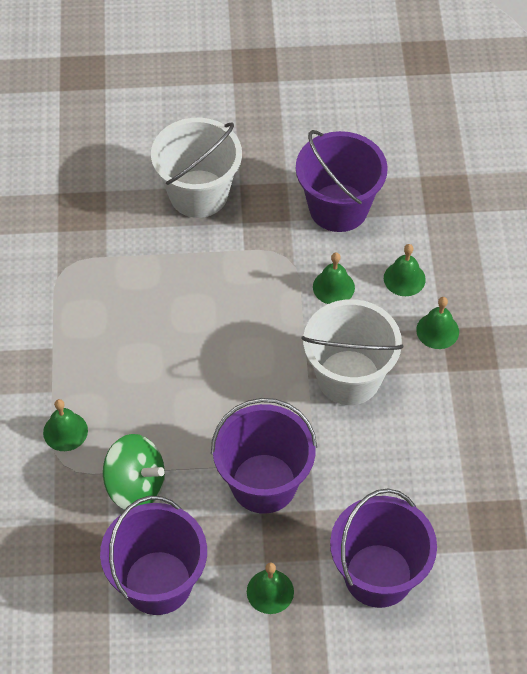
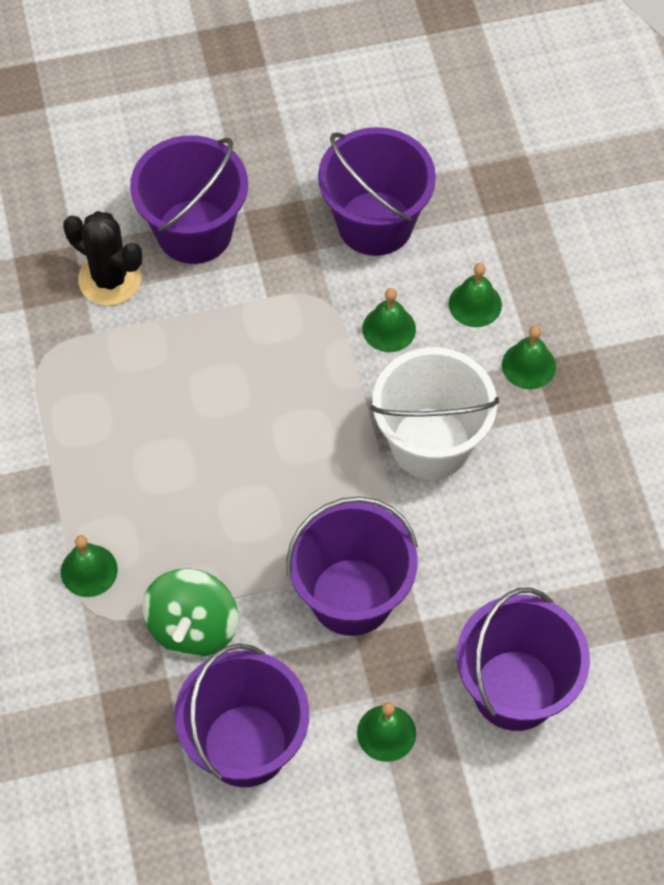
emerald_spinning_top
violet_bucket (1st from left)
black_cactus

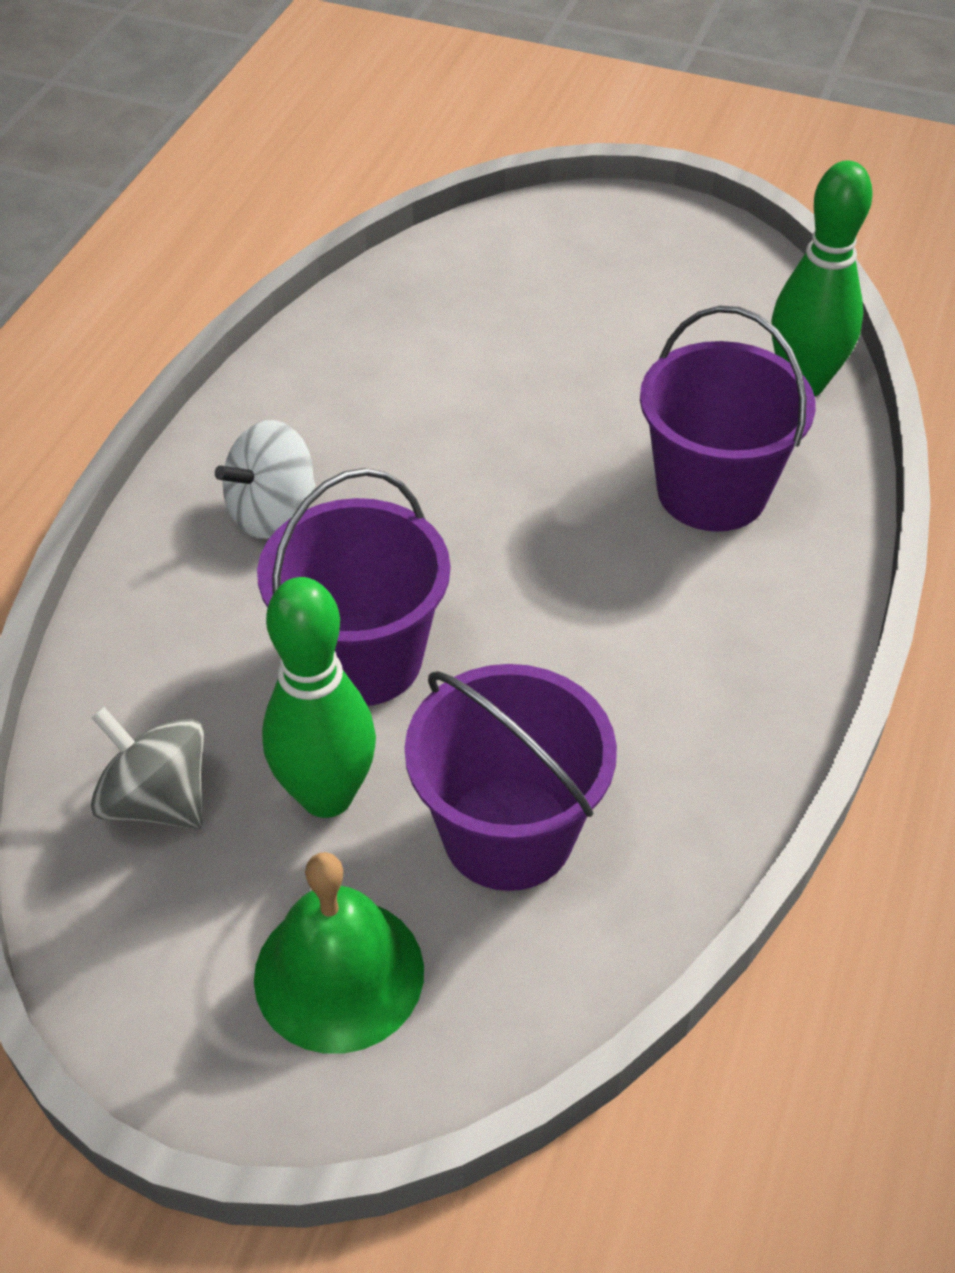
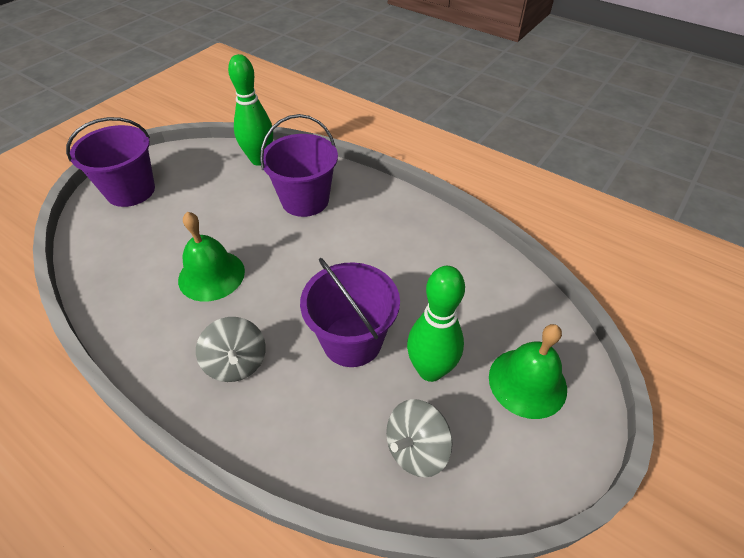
gray_spinning_top (1st from left)
violet_bucket (1st from left)
emerald_hand_bell (1st from left)

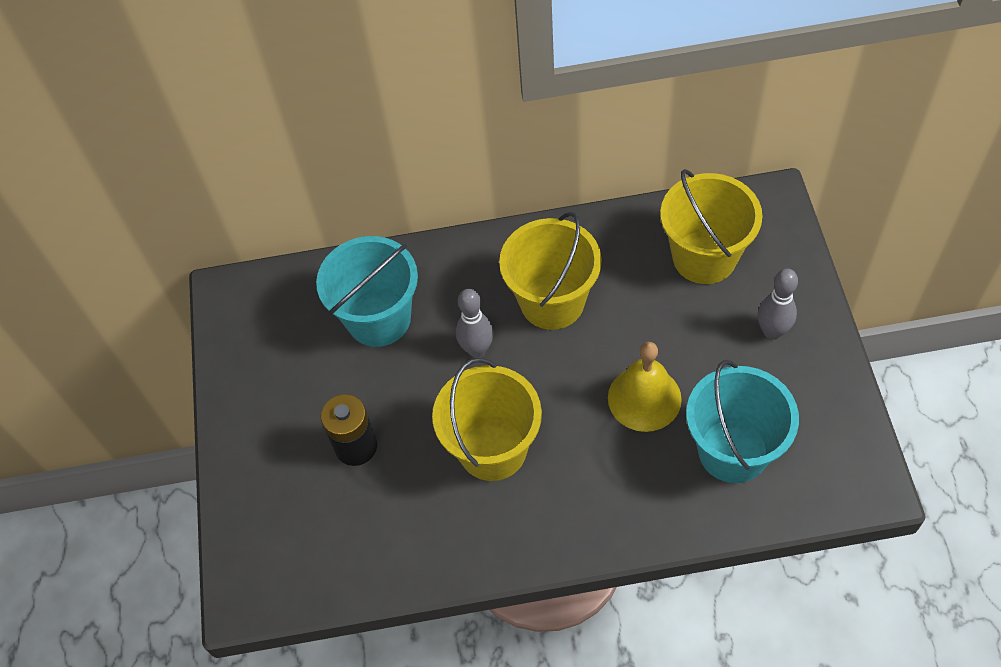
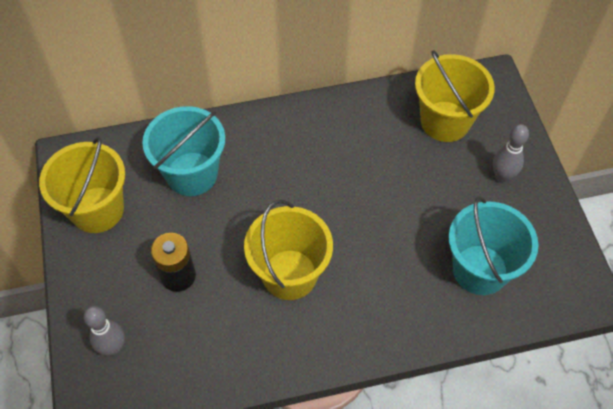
gray_tenpin (1st from left)
yellow_bucket (1st from left)
yellow_hand_bell

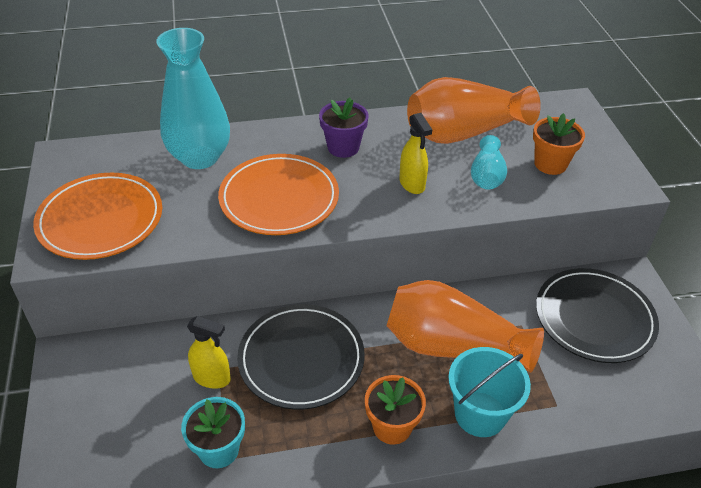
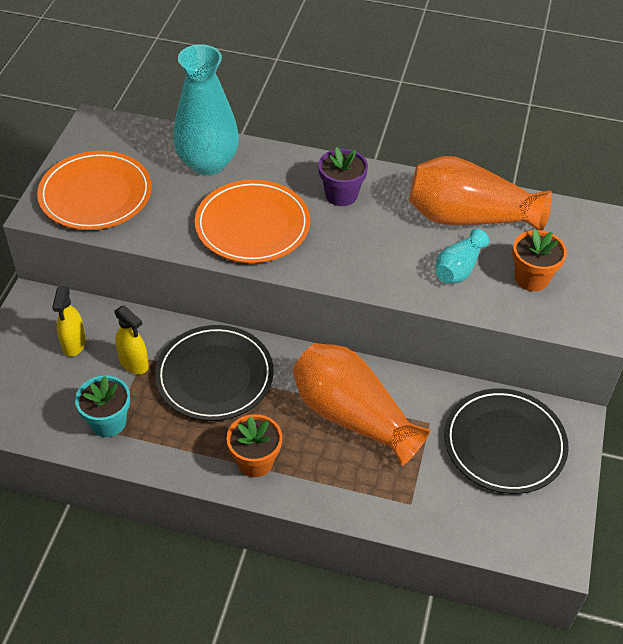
yellow_sprayer (1st from left)
turquoise_bucket

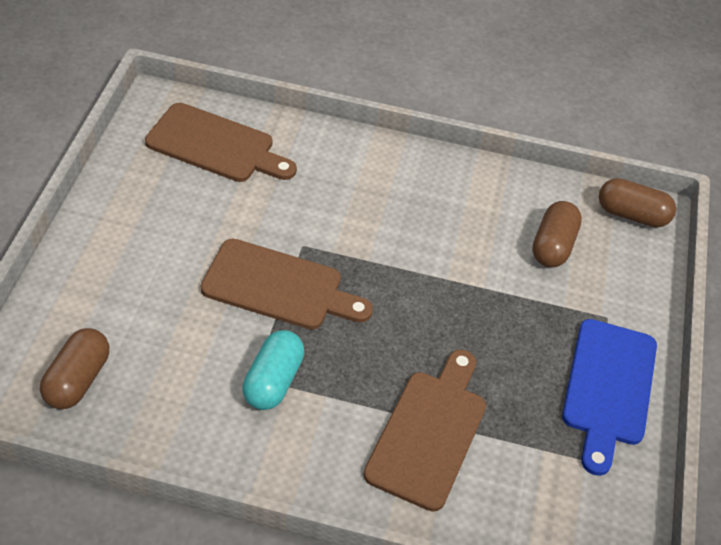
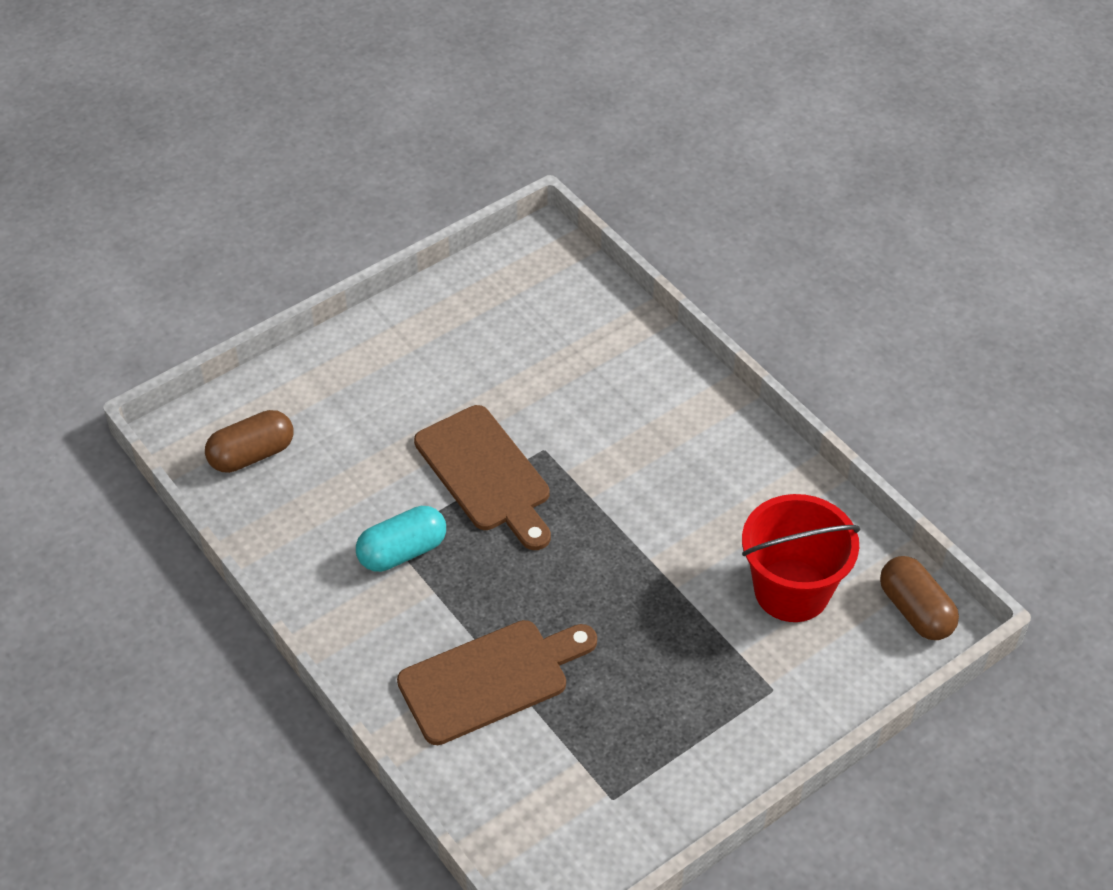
dark_brown_chopping_board (1st from left in the first image)
scarlet_bucket
royal_blue_chopping_board

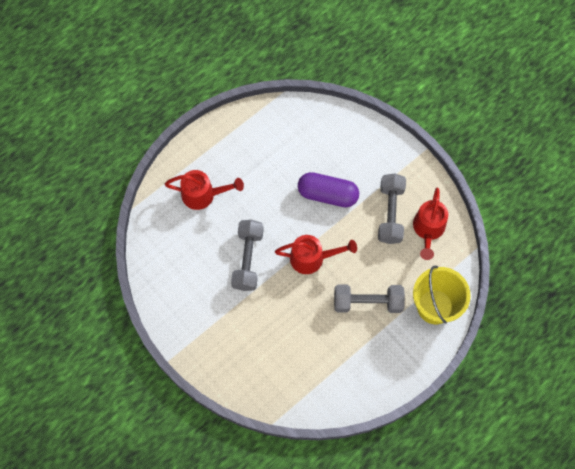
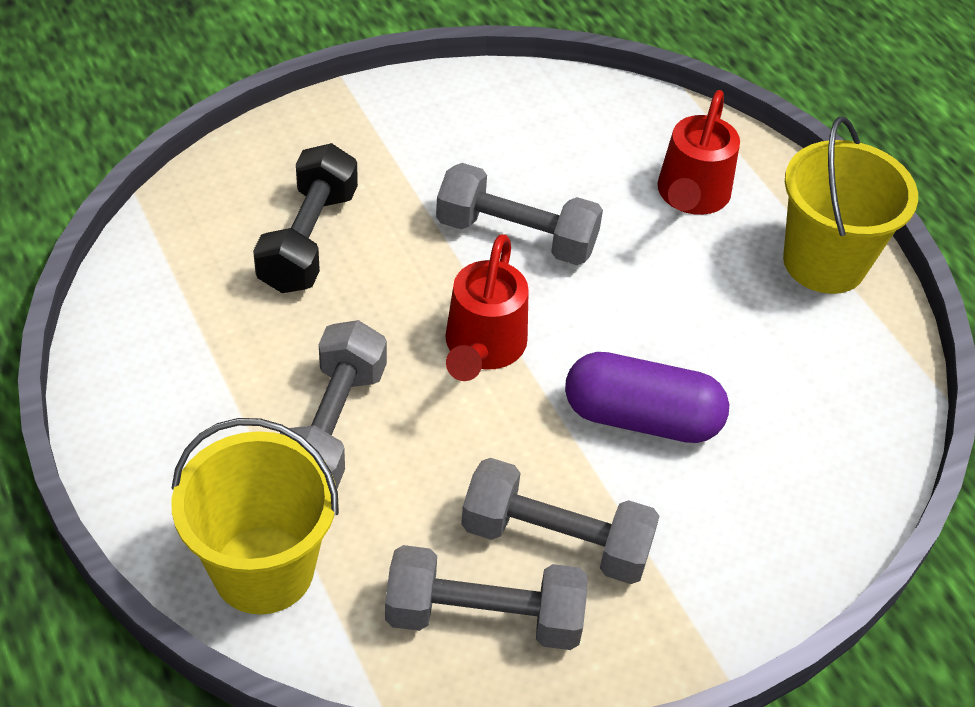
violet_capsule
gray_hand_weight (2nd from left)
black_hand_weight
yellow_bucket (2nd from left)

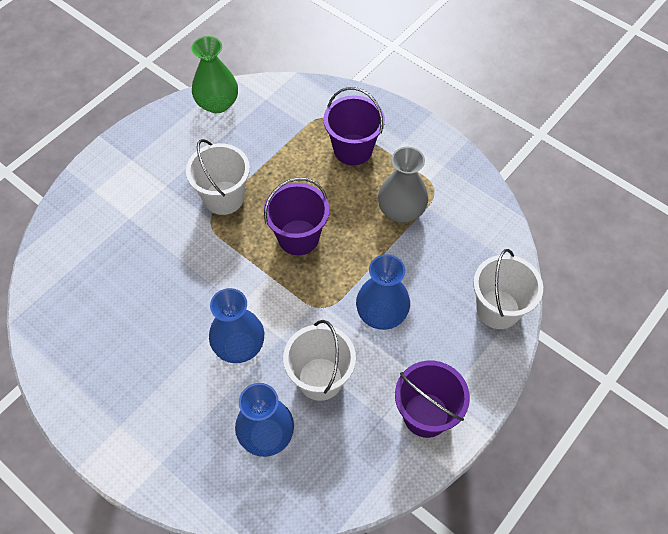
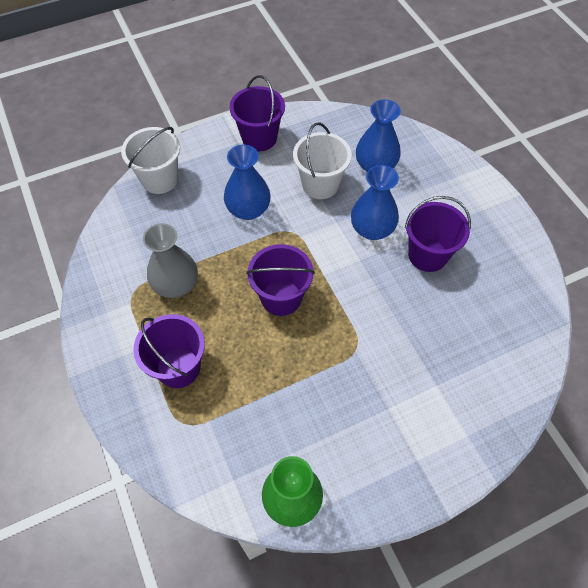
pure_white_bucket (1st from left in the first image)
violet_bucket (4th from left)

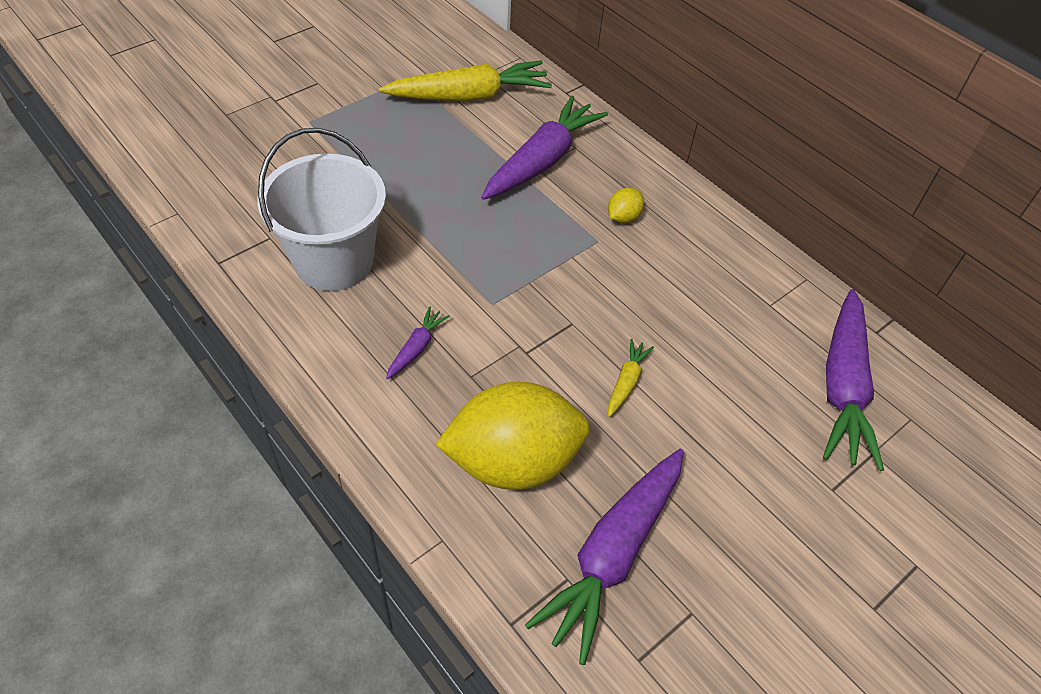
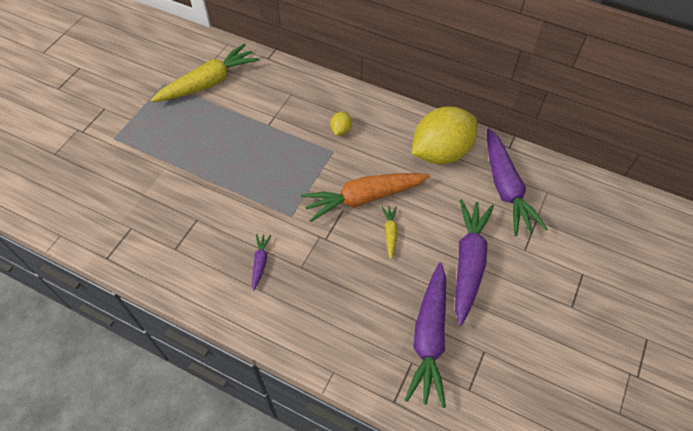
pure_white_bucket
yellow_citrus_fruit (2nd from left)
violet_root_vegetable (3rd from left)
orange_root_vegetable

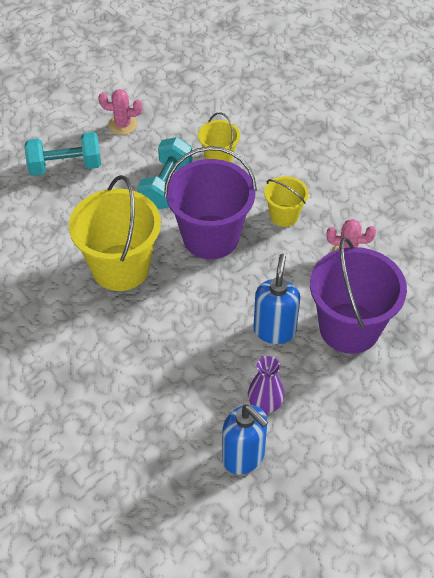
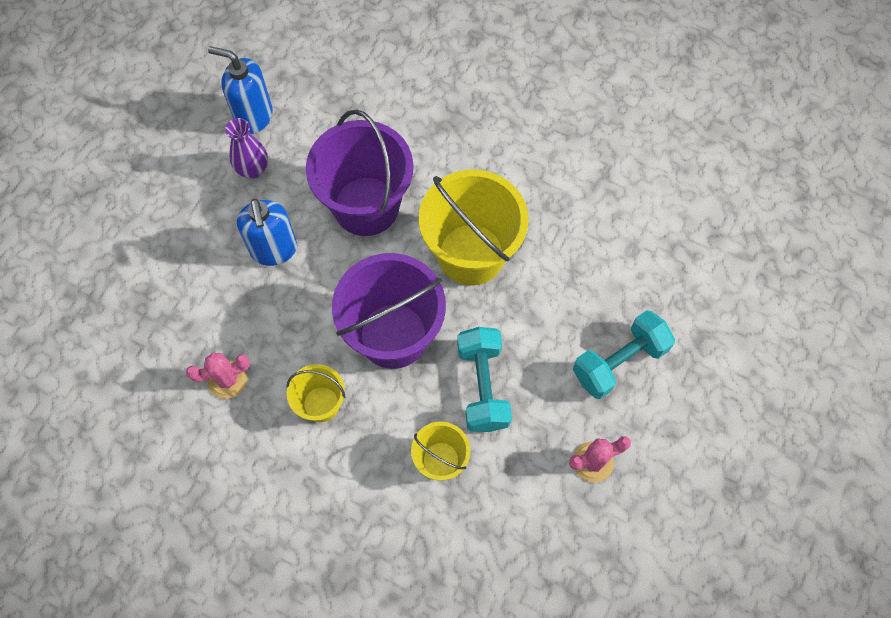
violet_bucket (1st from left)

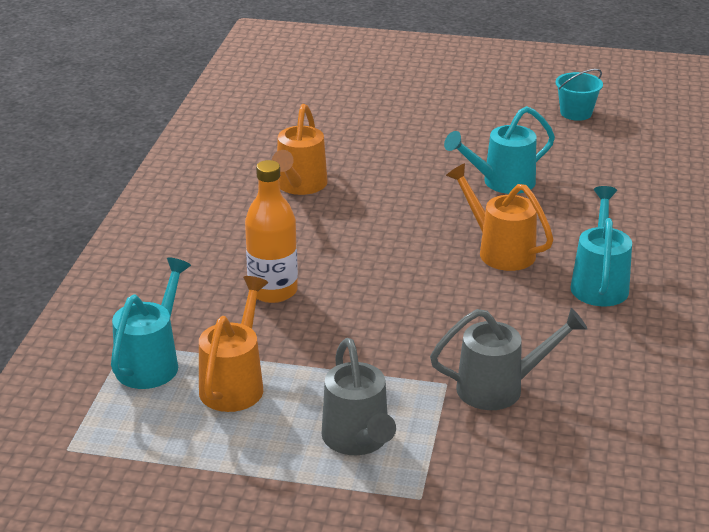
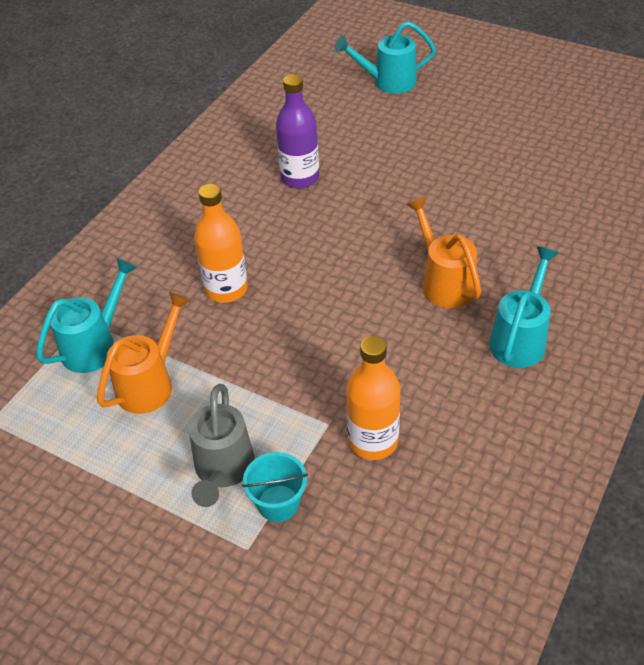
violet_bottle
orange_bottle (2nd from left)
turquoise_sprinkling_can (2nd from left)
turquoise_bucket

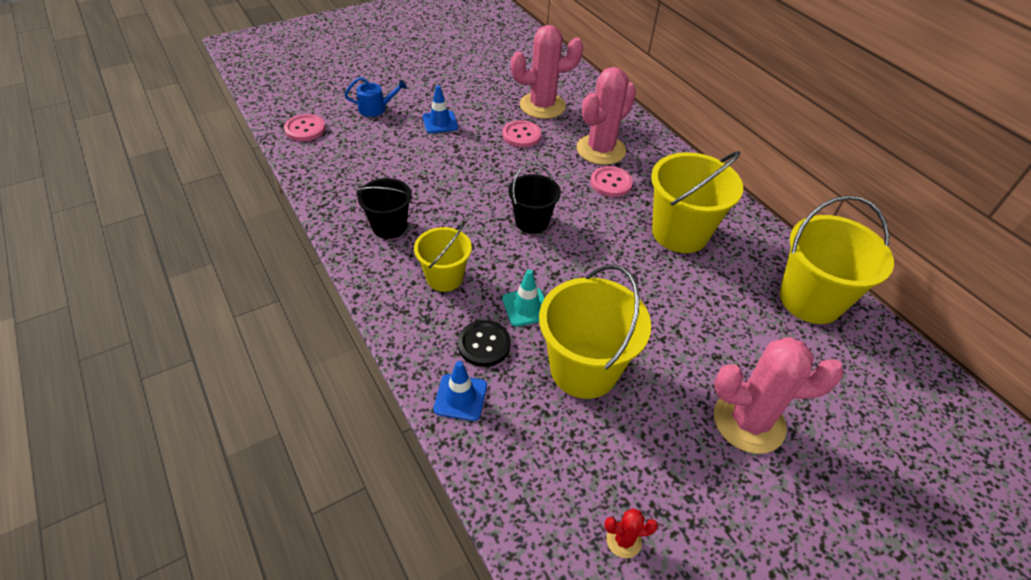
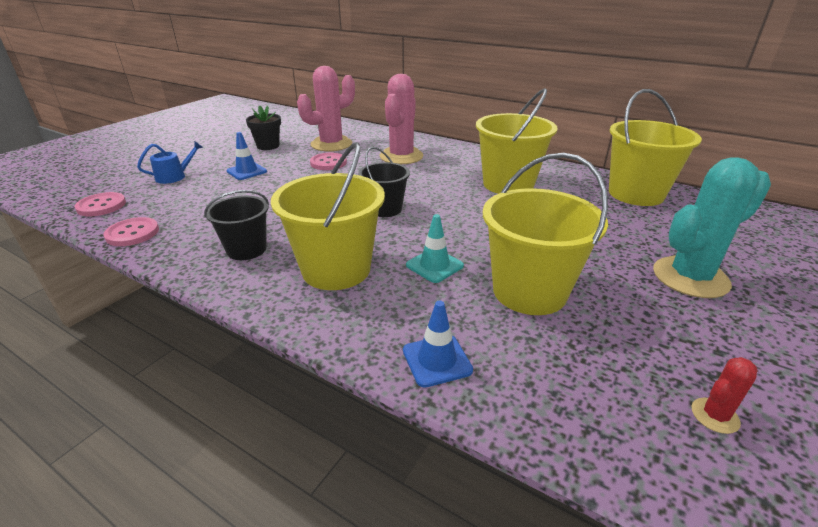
yellow_bucket (1st from left)
black_shirt_button
pink_shirt_button (2nd from left)
turquoise_cactus
black_potted_plant

